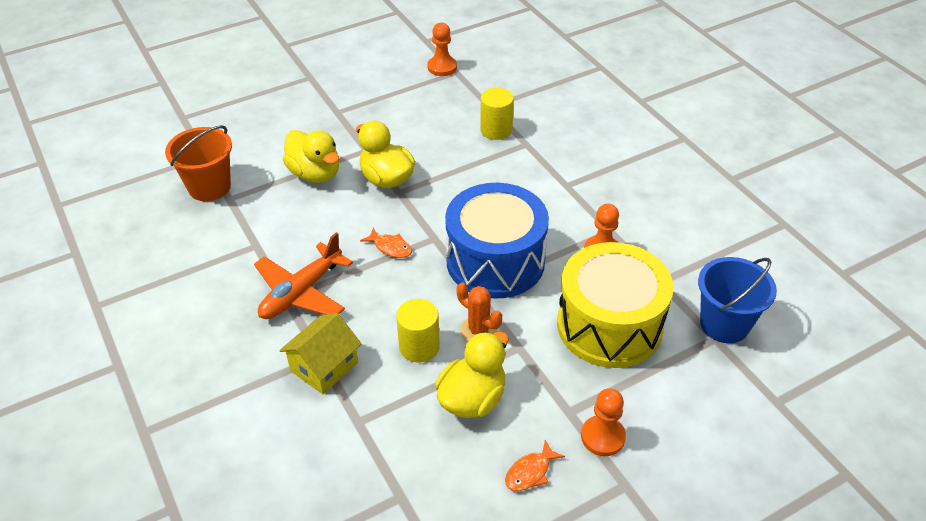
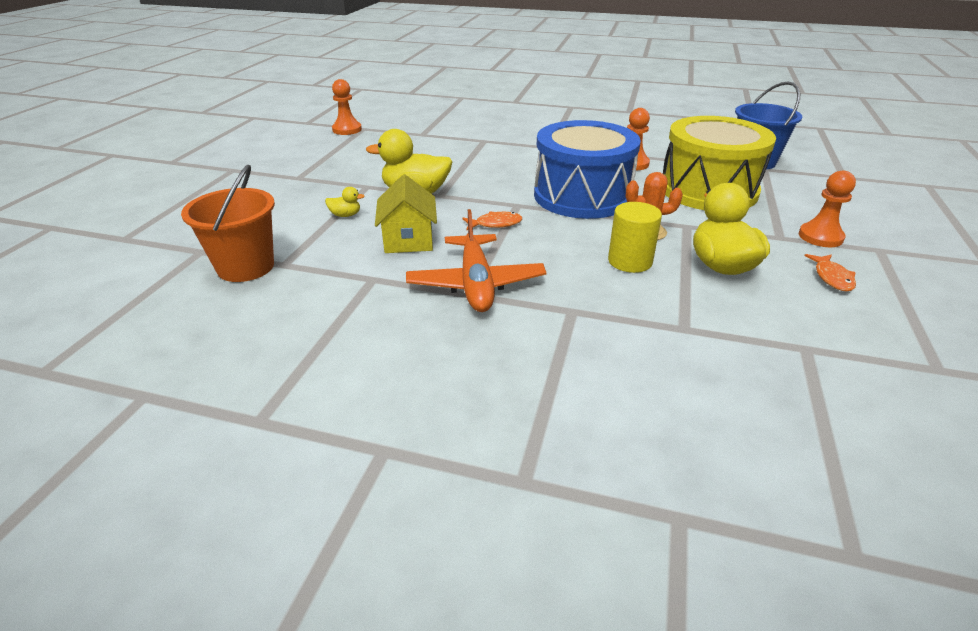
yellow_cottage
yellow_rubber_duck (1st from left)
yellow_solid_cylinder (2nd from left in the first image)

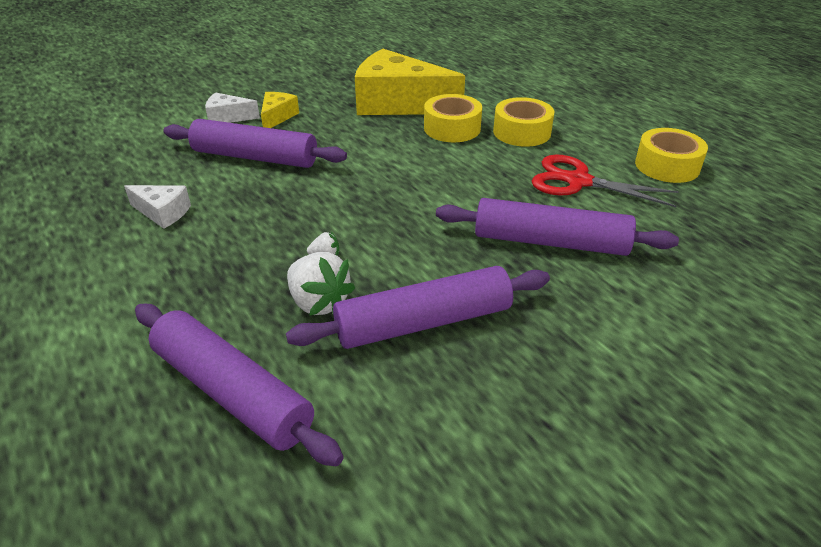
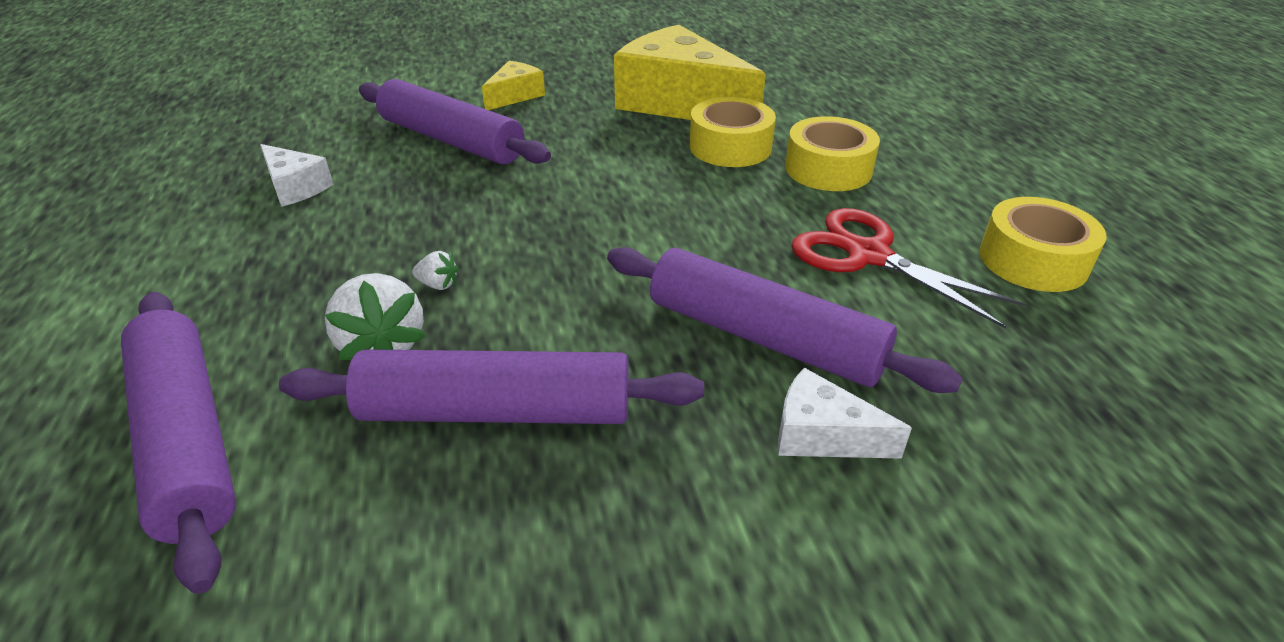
pure_white_cheese (2nd from left)

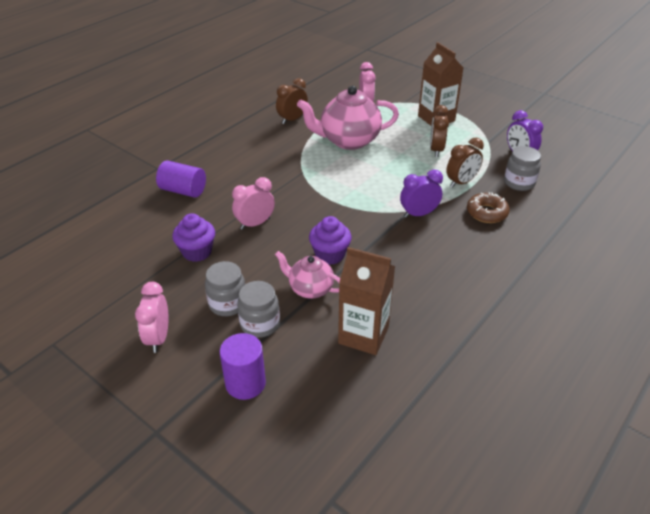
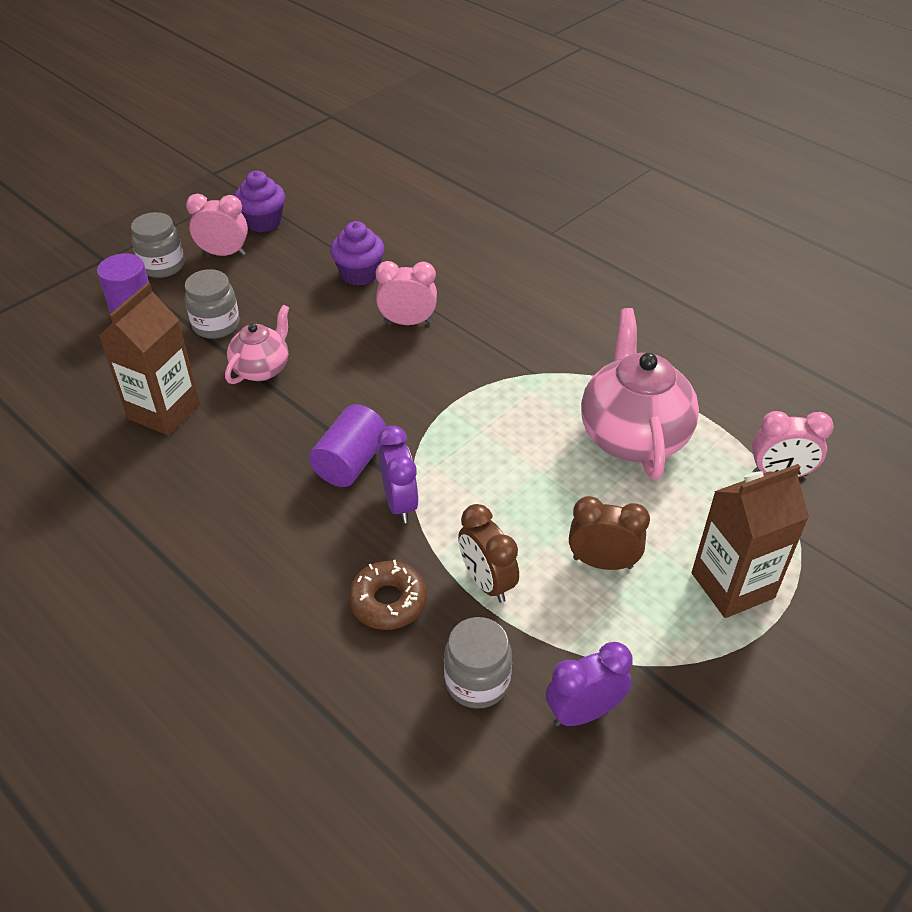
violet_solid_cylinder (2nd from left)
gray_preserve_jar (1st from left)
pink_clock (2nd from left)
dark_brown_clock (1st from left in the first image)
violet_fairy_cake (1st from left)

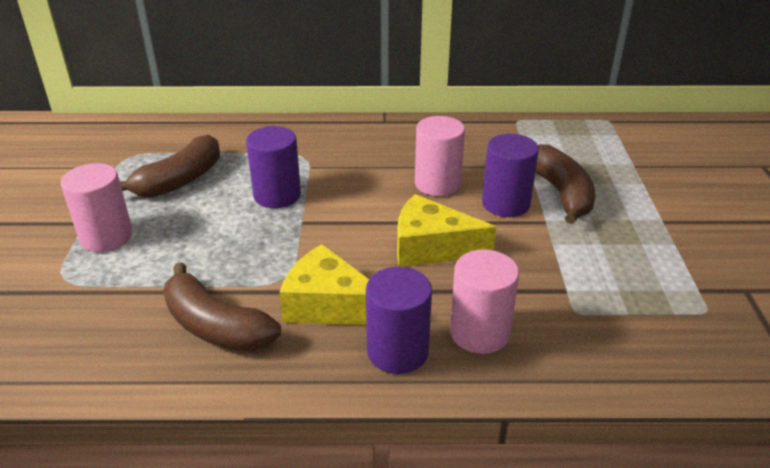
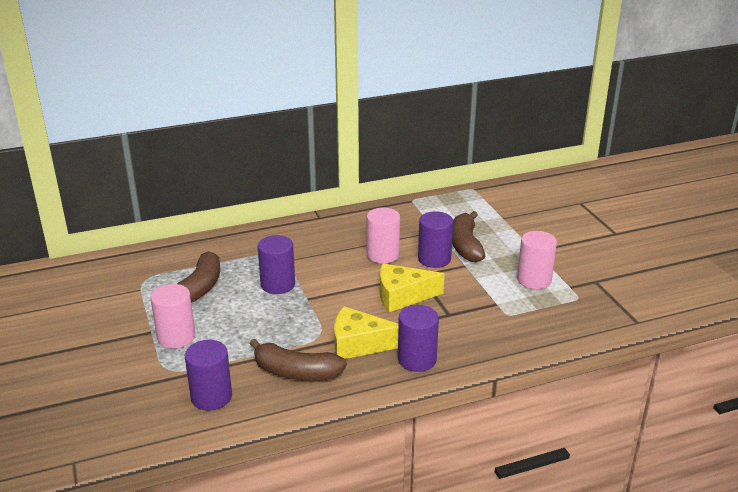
pink_solid_cylinder (3rd from left)
dark_brown_banana (3rd from left)
violet_solid_cylinder (1st from left)

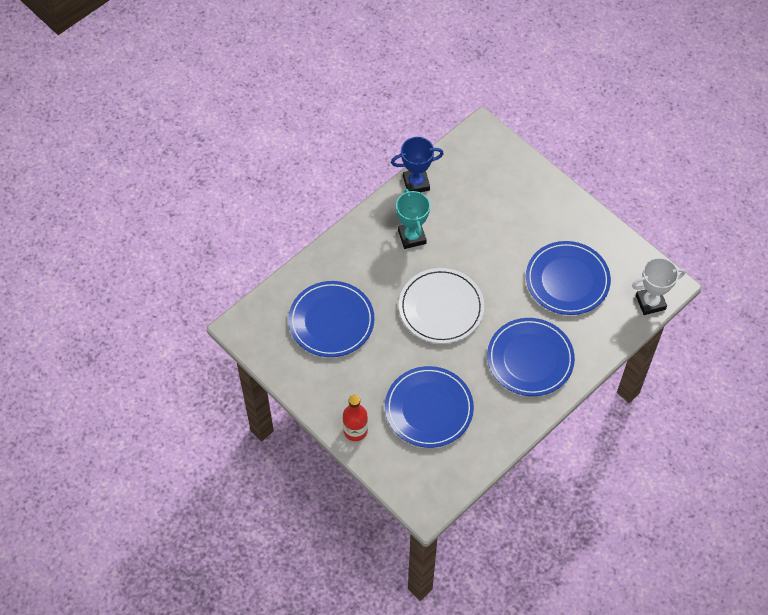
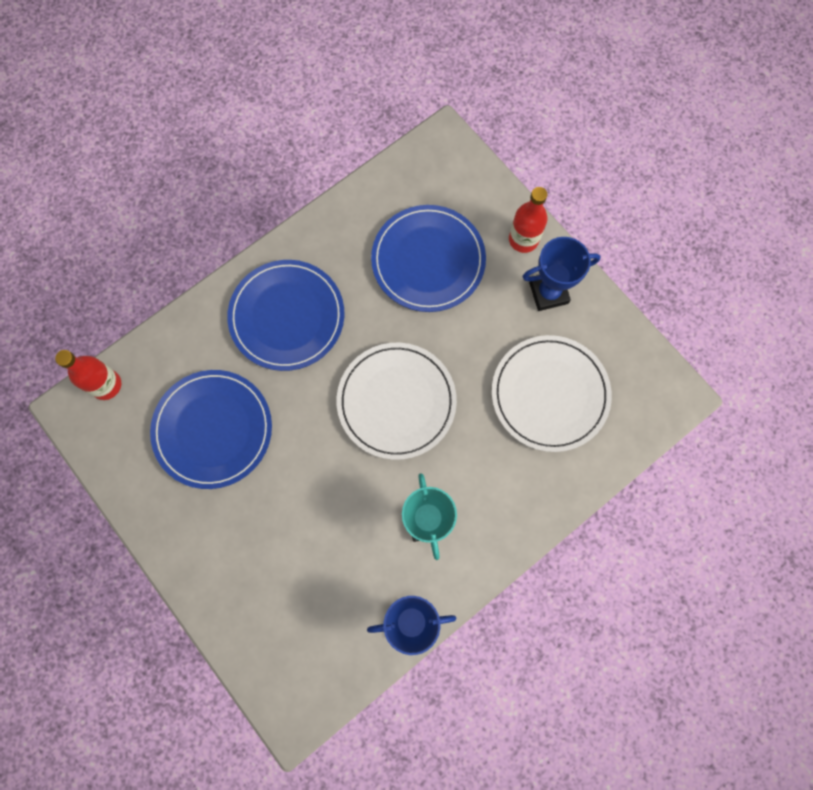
pure_white_dinner_plate (2nd from left)
scarlet_bottle (1st from left)
royal_blue_prize_cup (2nd from left)

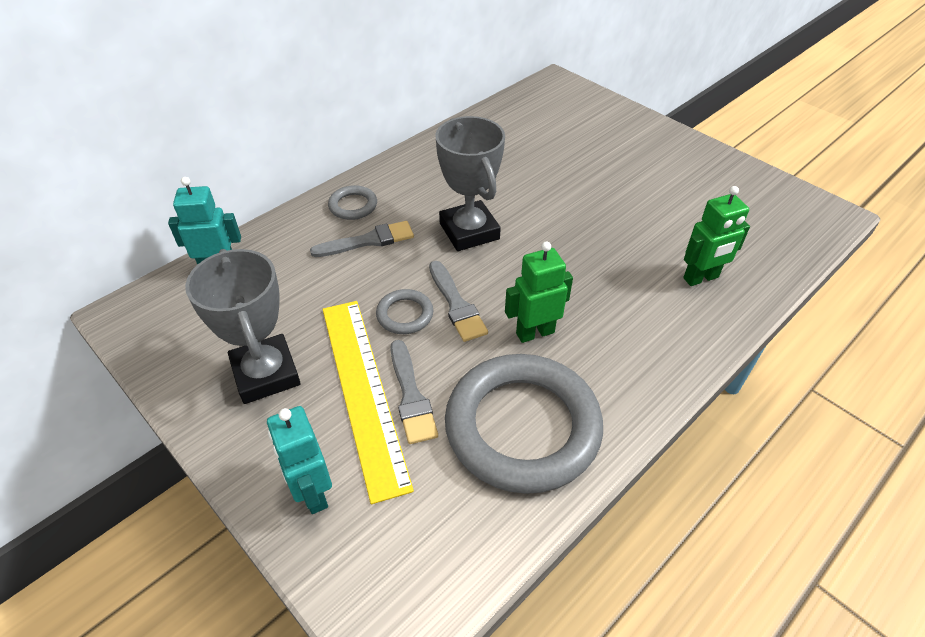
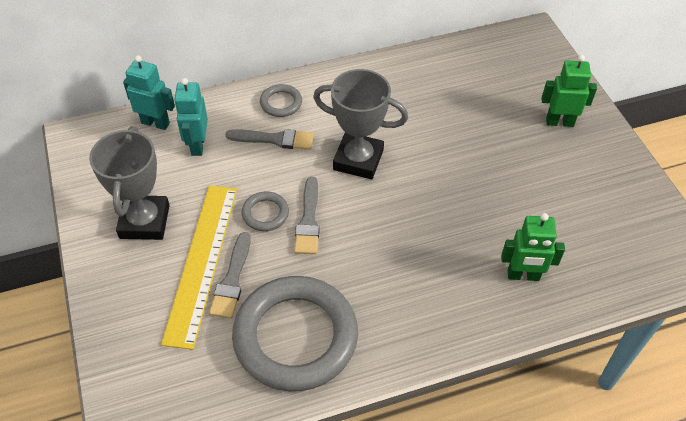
turquoise_robot (2nd from left)
gray_prize_cup (2nd from left)
emerald_robot (2nd from left)

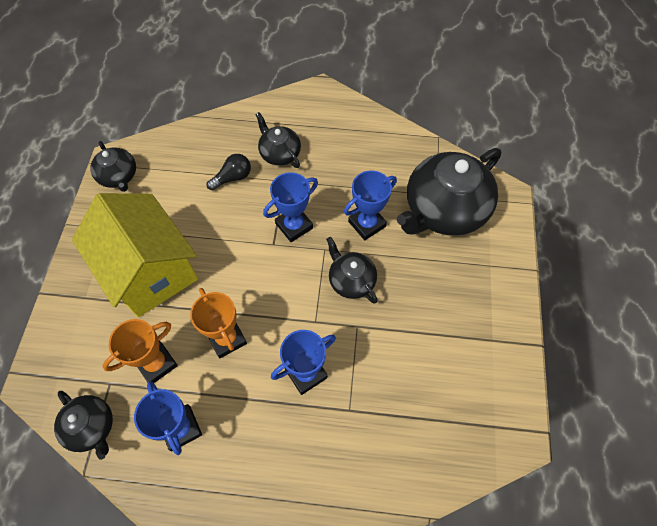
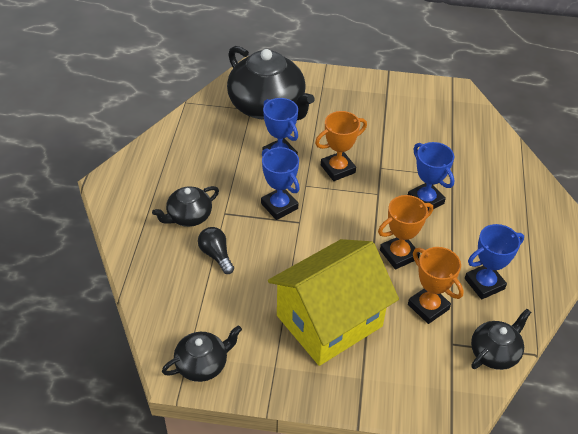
orange_prize_cup (1st from left)

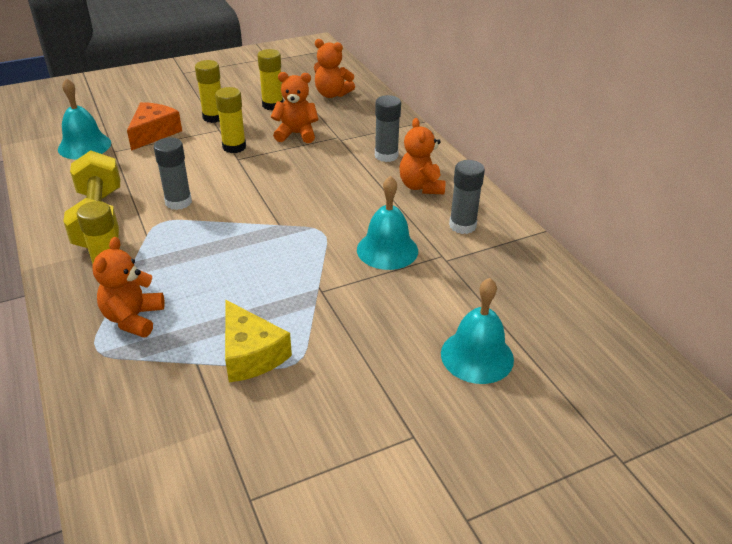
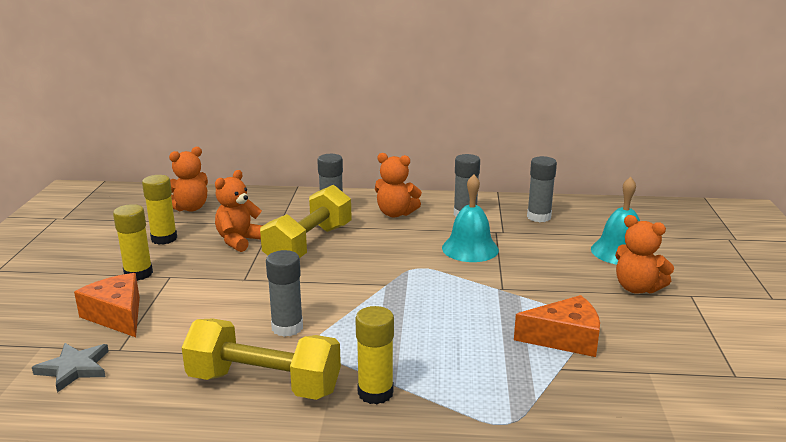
gray_five-pointed_star
orange_teddy (4th from left)
yellow_glue_stick (3rd from left in the first image)
orange_cheese (2nd from left)
yellow_hand_weight (2nd from left)
gray_glue_stick (4th from left)

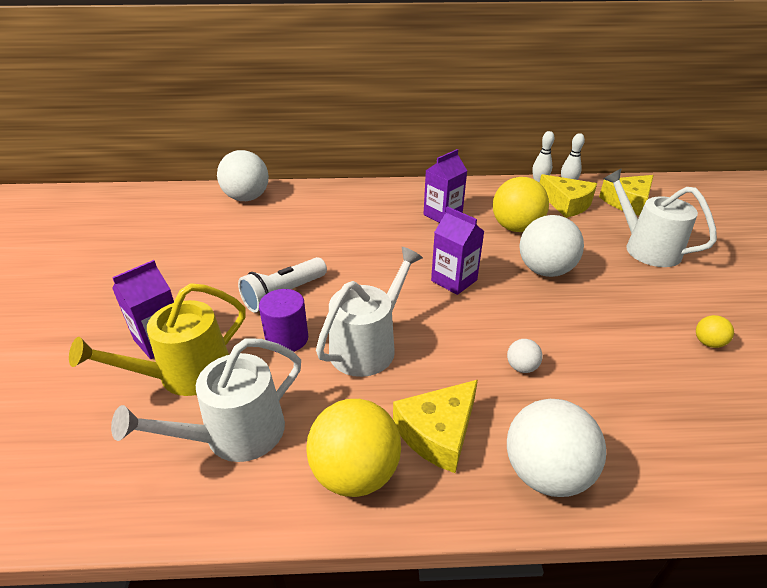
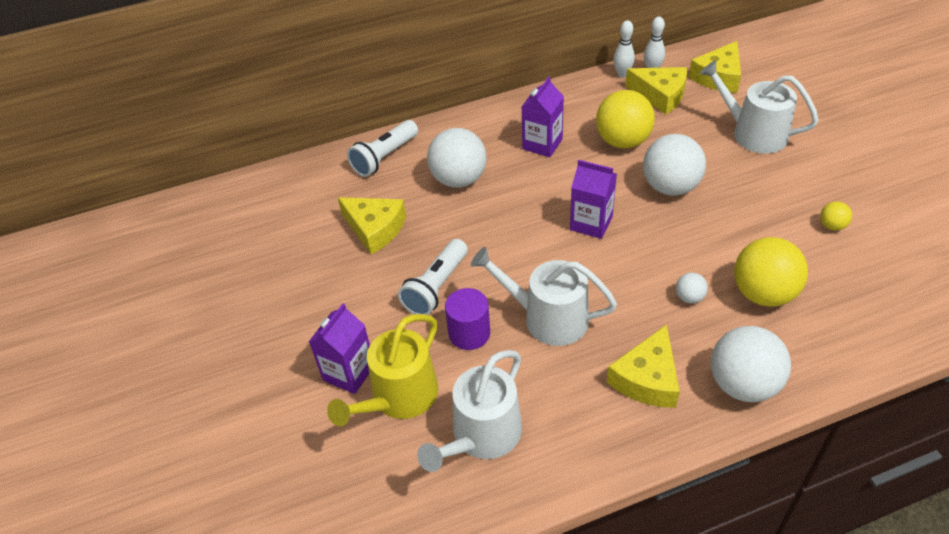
pure_white_play_ball (1st from left)
yellow_play_ball (2nd from left)
pure_white_sprinkling_can (2nd from left)
yellow_cheese (1st from left)
pure_white_torch (1st from left)

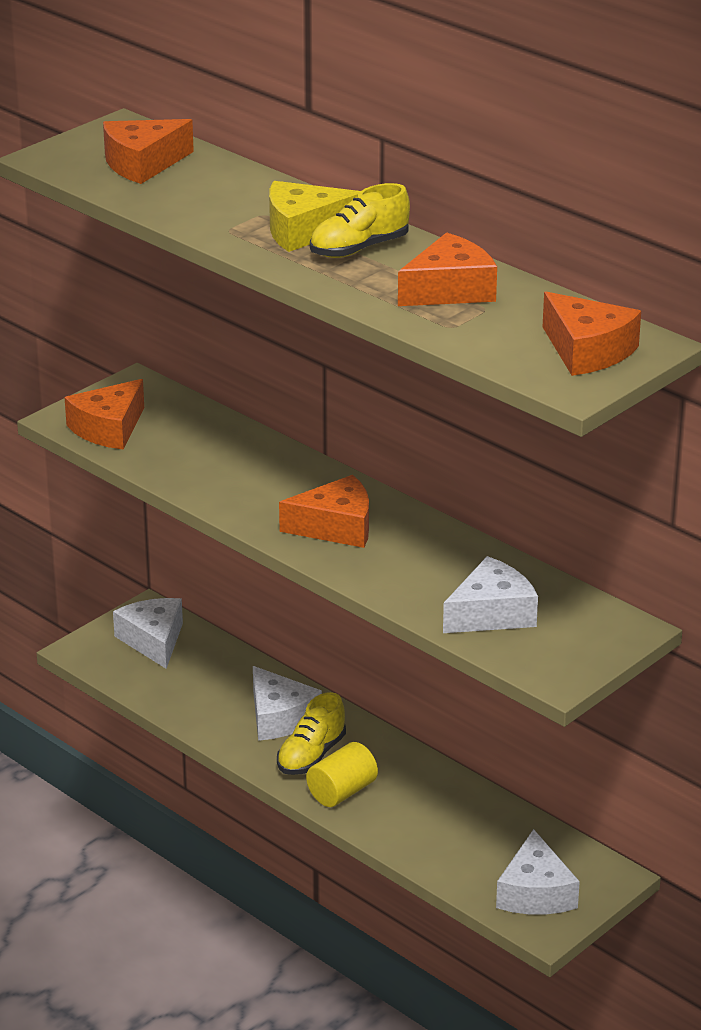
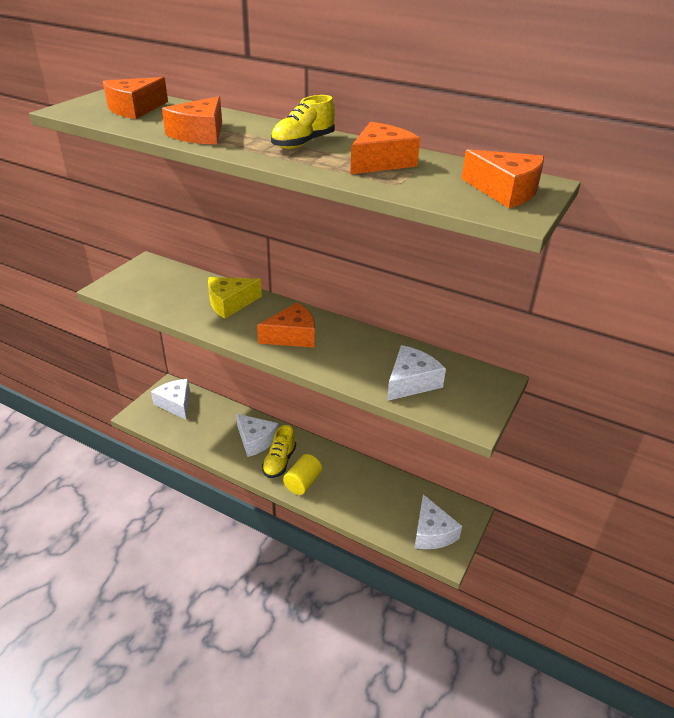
orange_cheese (2nd from left)
yellow_cheese

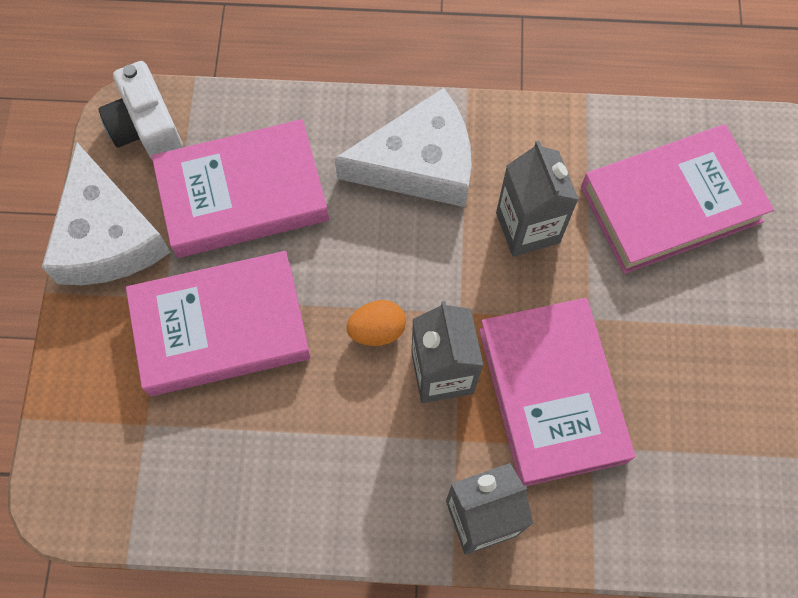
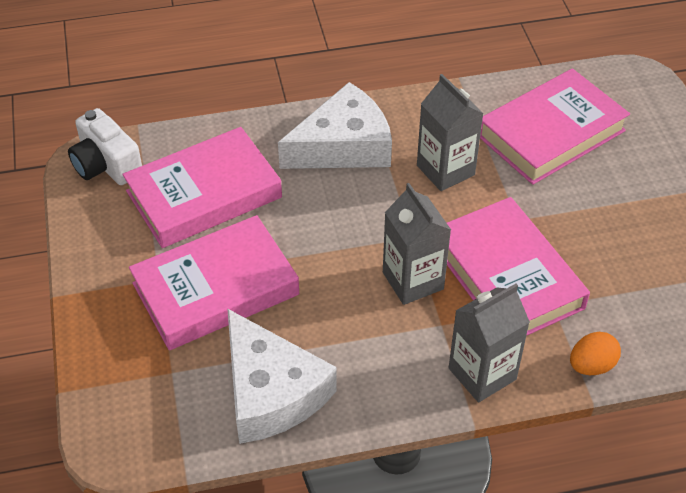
pure_white_cheese (1st from left)
orange_egg

